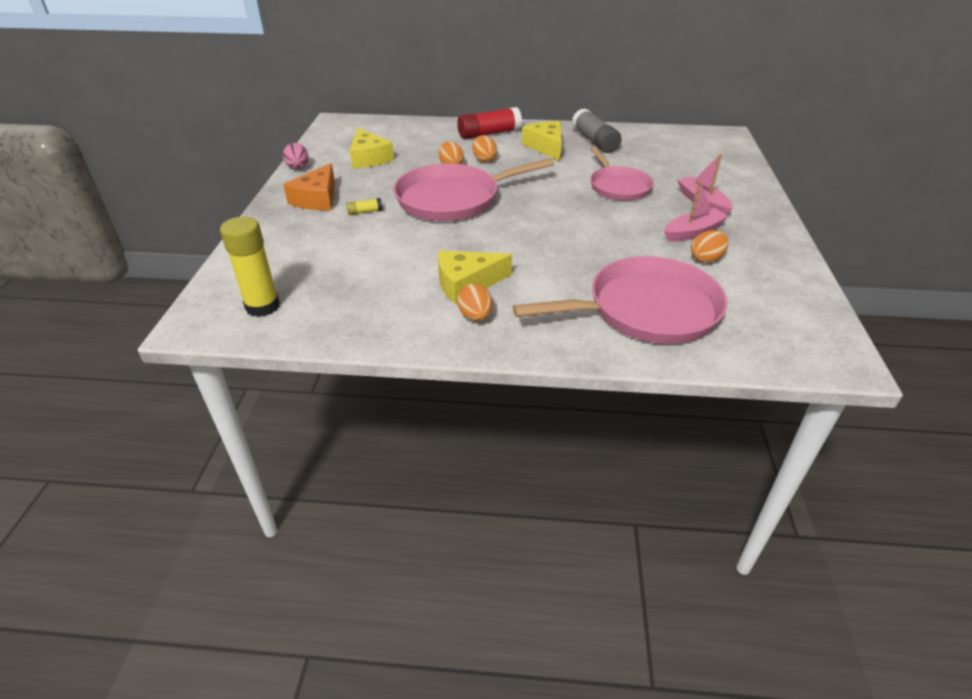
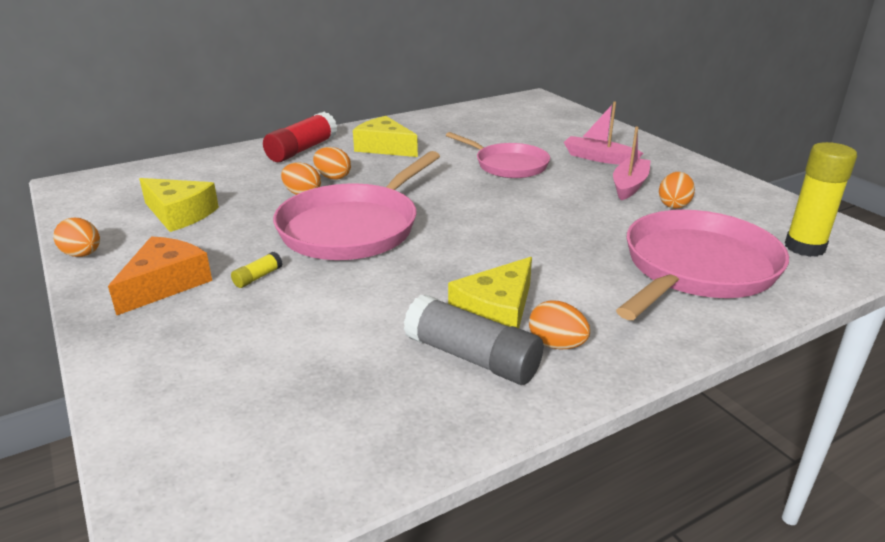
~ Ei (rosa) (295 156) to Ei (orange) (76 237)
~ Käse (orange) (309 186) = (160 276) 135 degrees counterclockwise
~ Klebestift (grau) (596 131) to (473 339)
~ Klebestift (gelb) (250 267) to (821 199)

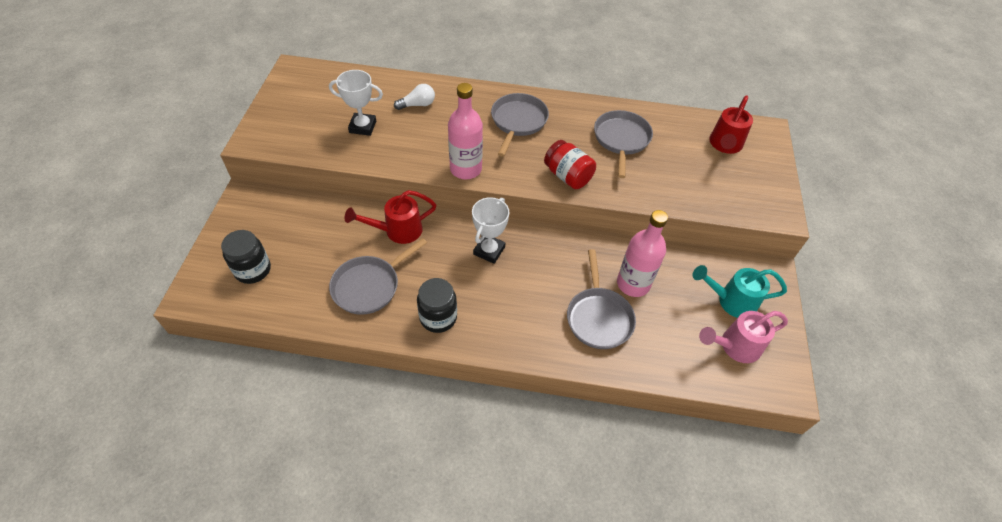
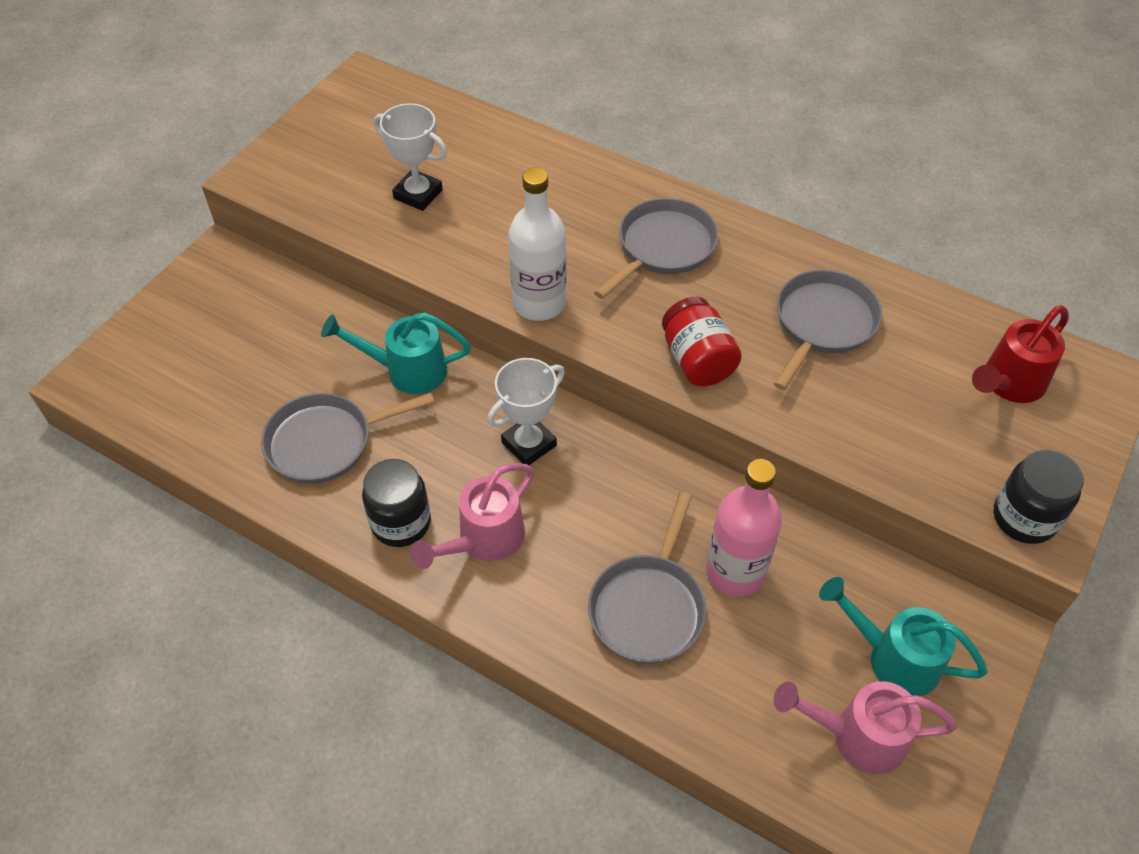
~ Gießkanne (rot) (390 217) to Gießkanne (türkis) (396 353)
+ Gießkanne (rosa) (472 516)
~ Flasche (rosa) (465 131) to Flasche (weiß) (537 244)
~ Einmachglas (schwarz) (246 257) to (1039 497)
- Glühbirne (weiß) (414 97)

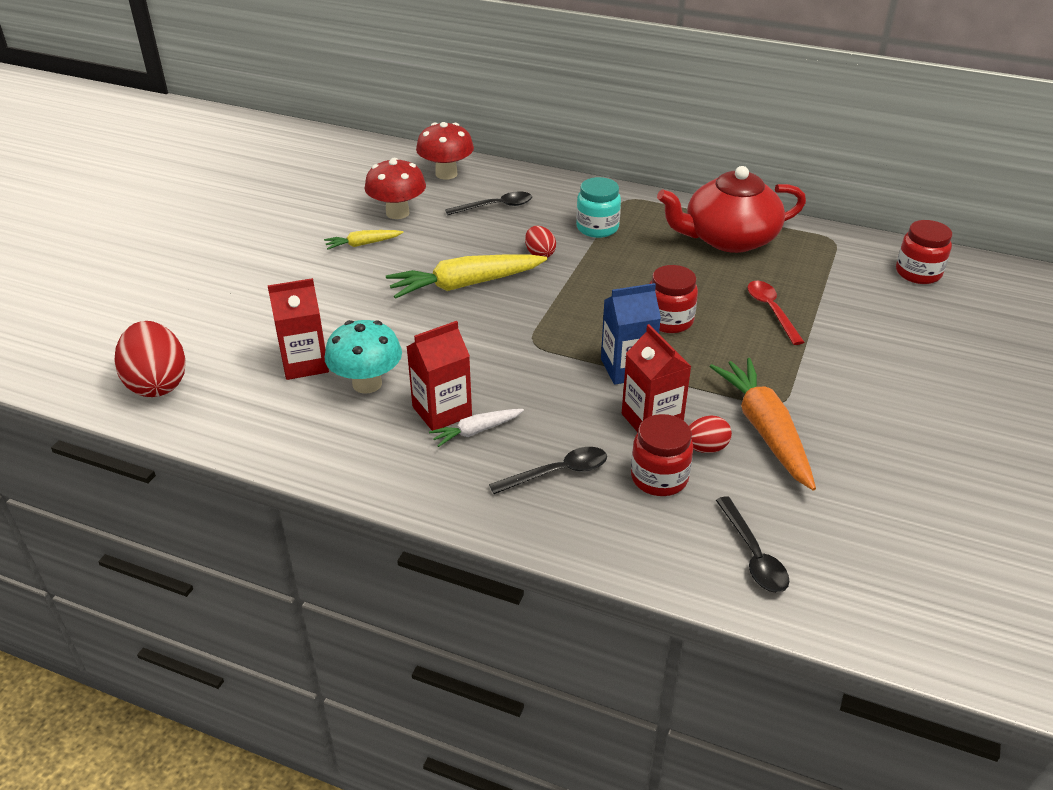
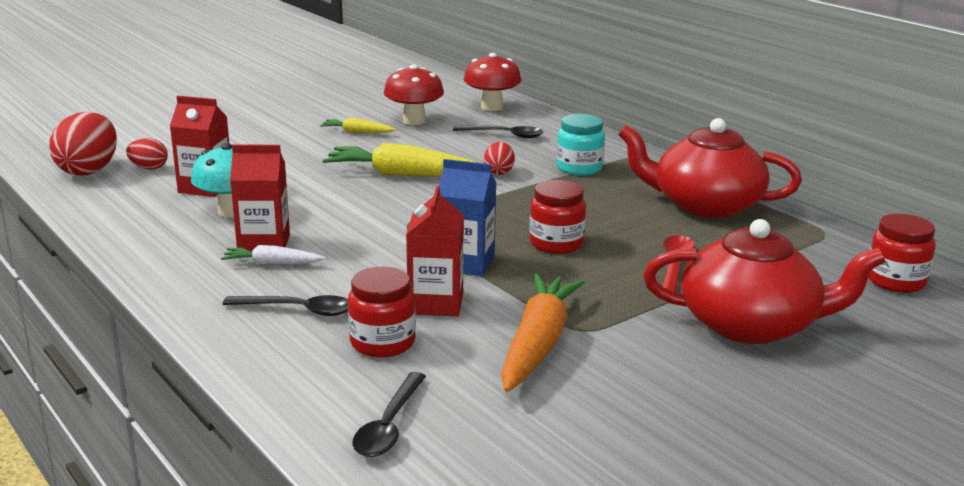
~ Ei (rot) (710 434) to (147 154)
+ Teekanne (rot) (764 281)

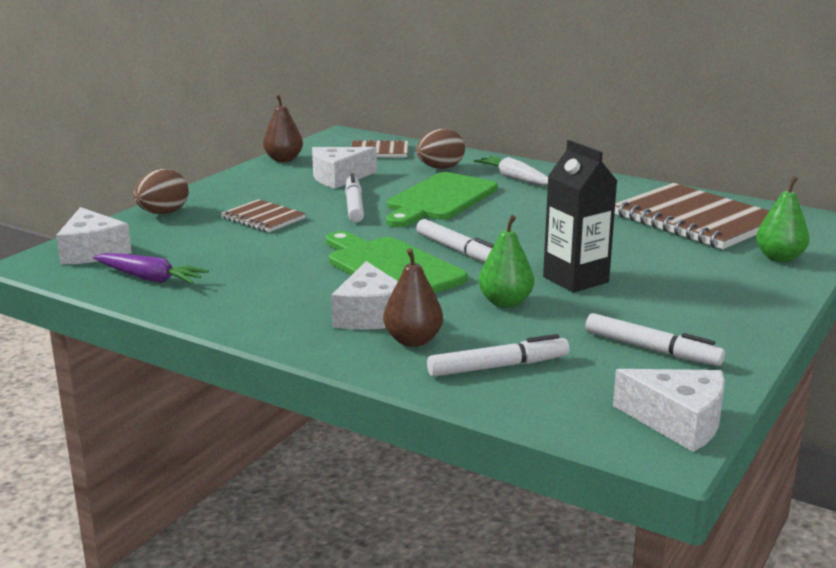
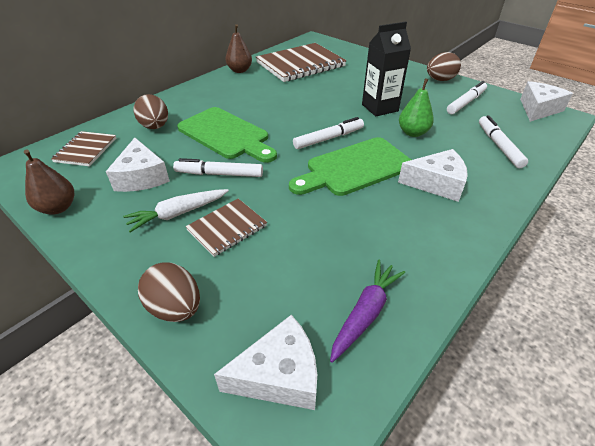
~ Karotte (weiß) (511 170) to (176 210)
~ Birne (braun) (413 297) to (238 48)
+ Ei (braun) (444 66)
- Birne (grün) (782 219)

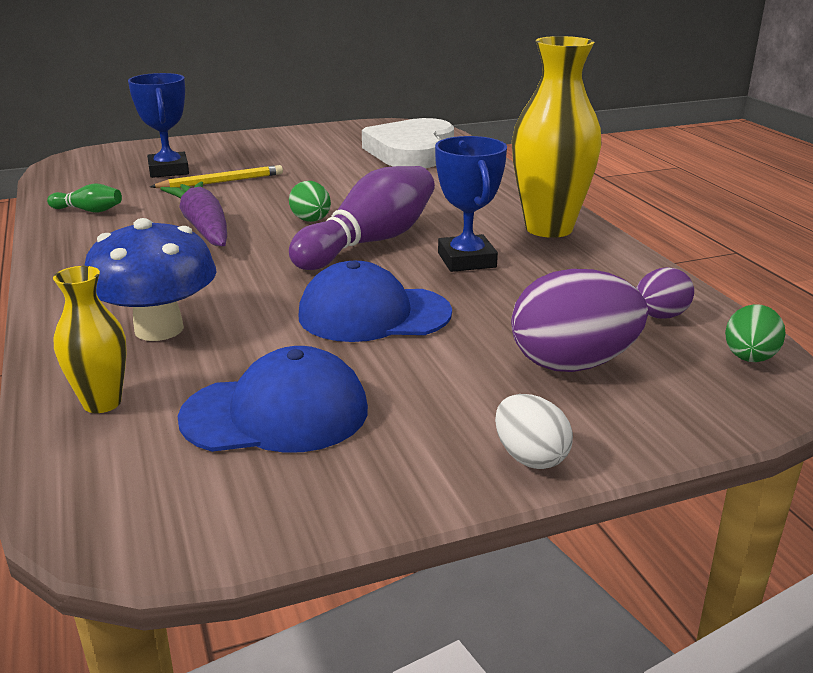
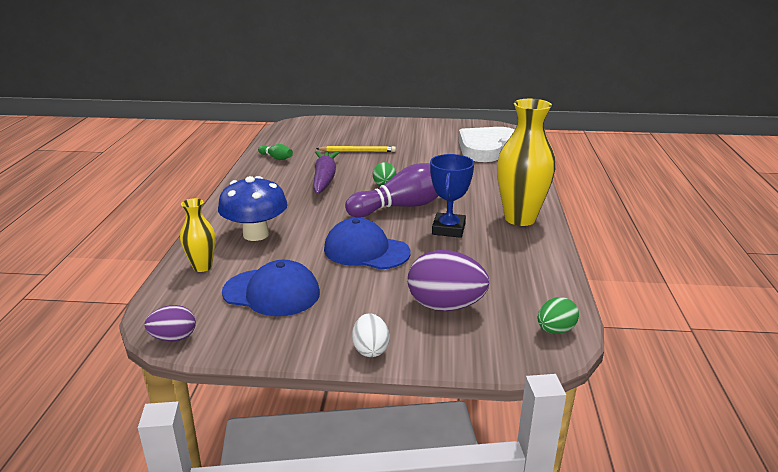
~ Ei (lila) (665 293) to (170 323)
- Pokal (blau) (158 125)

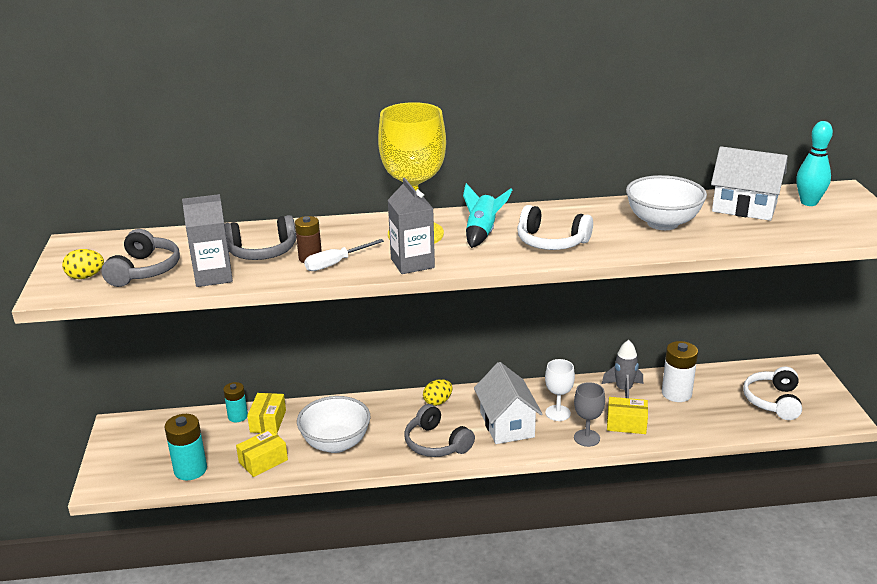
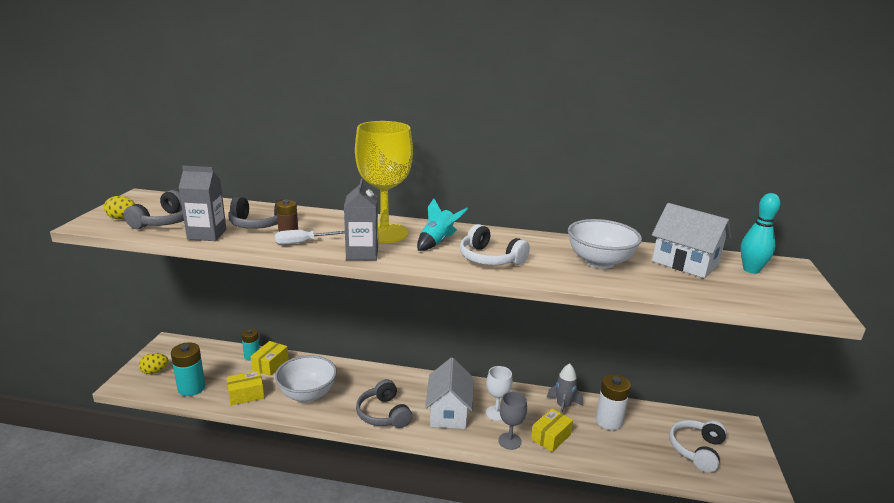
~ Ei (gelb) (438 392) to (154 363)
~ Schachtel (gelb) (627 415) = (552 430) 75 degrees counterclockwise

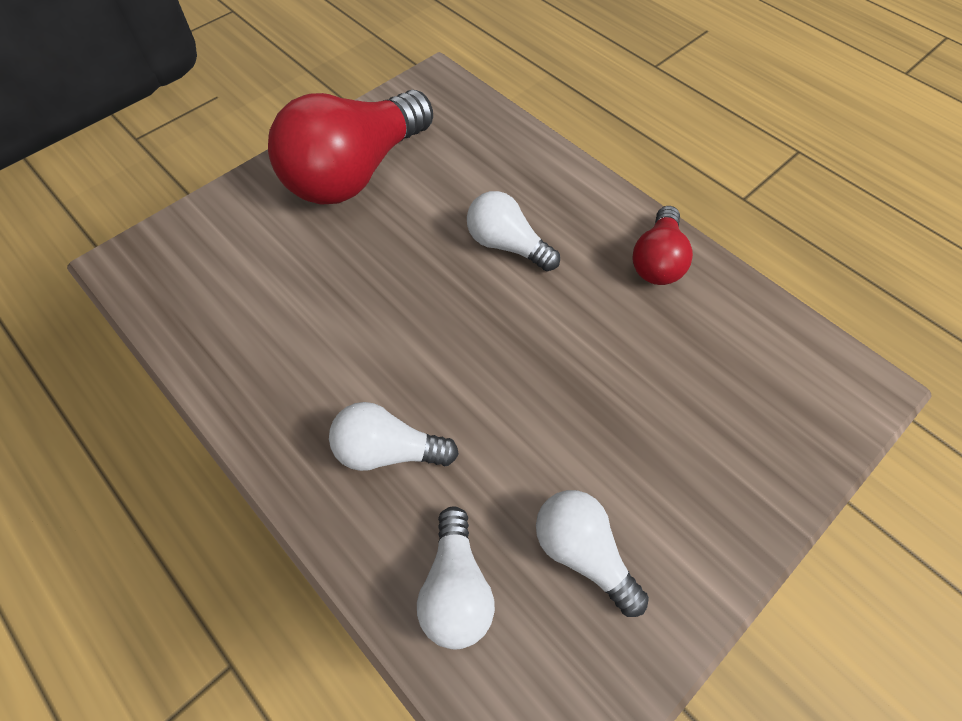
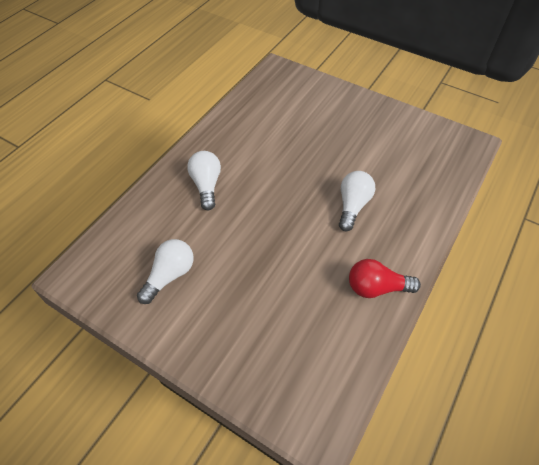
- Glühbirne (rot) (350 147)
- Glühbirne (weiß) (456 577)

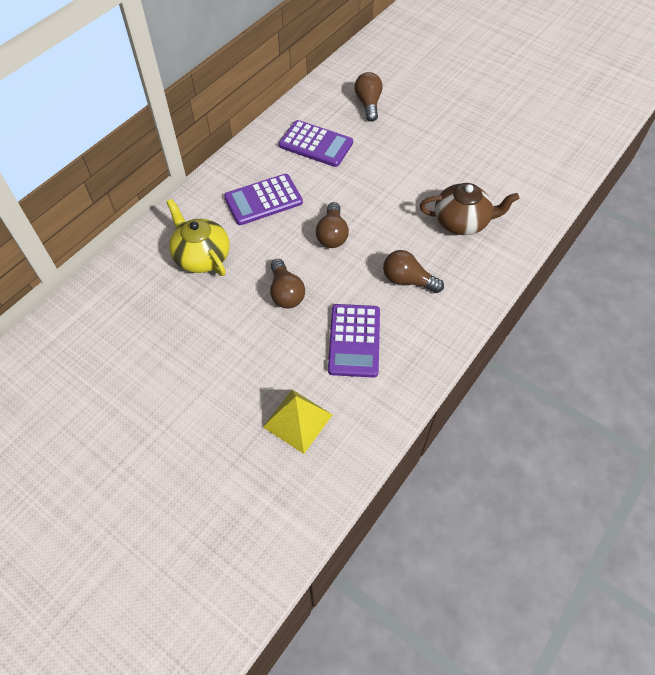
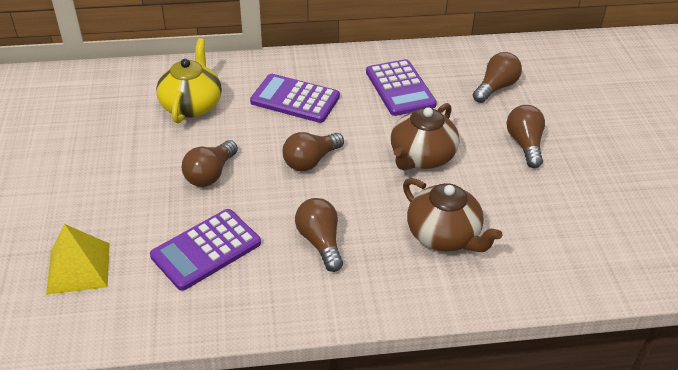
+ Teekanne (braun) (425 136)
+ Glühbirne (braun) (526 136)

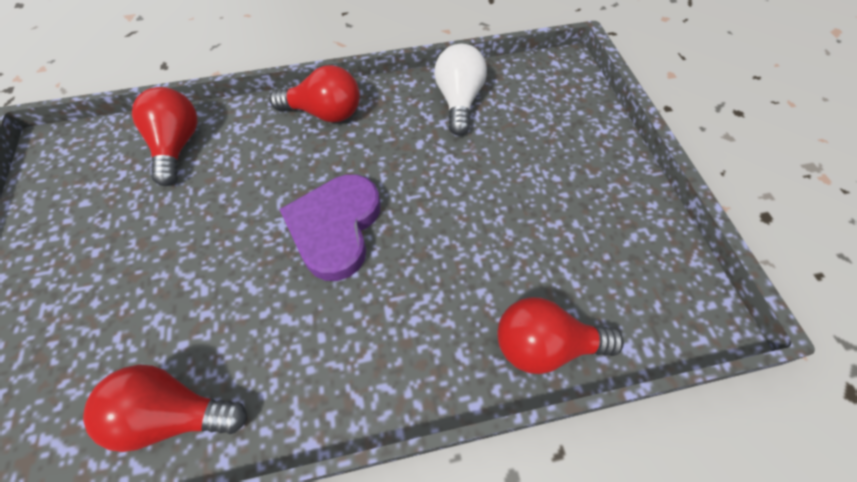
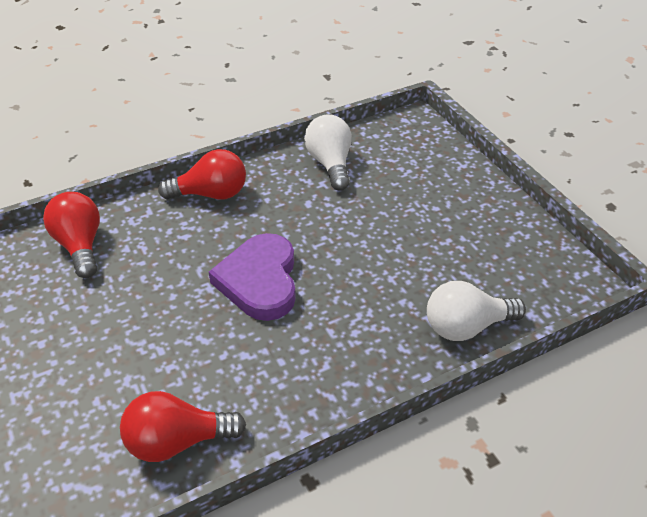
~ Glühbirne (rot) (560 335) to Glühbirne (weiß) (476 311)

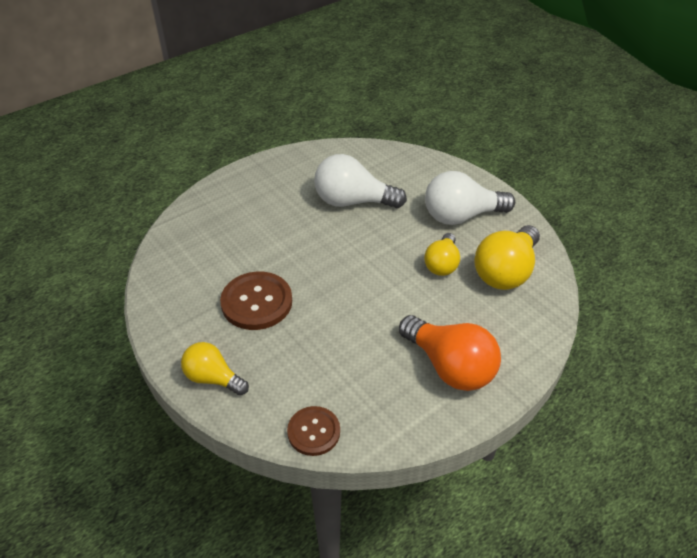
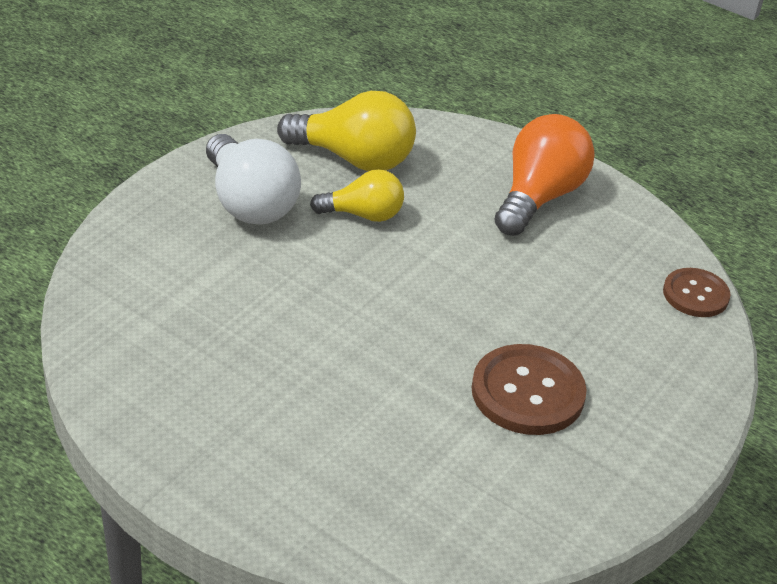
- Glühbirne (gelb) (215 368)
- Glühbirne (weiß) (360 181)

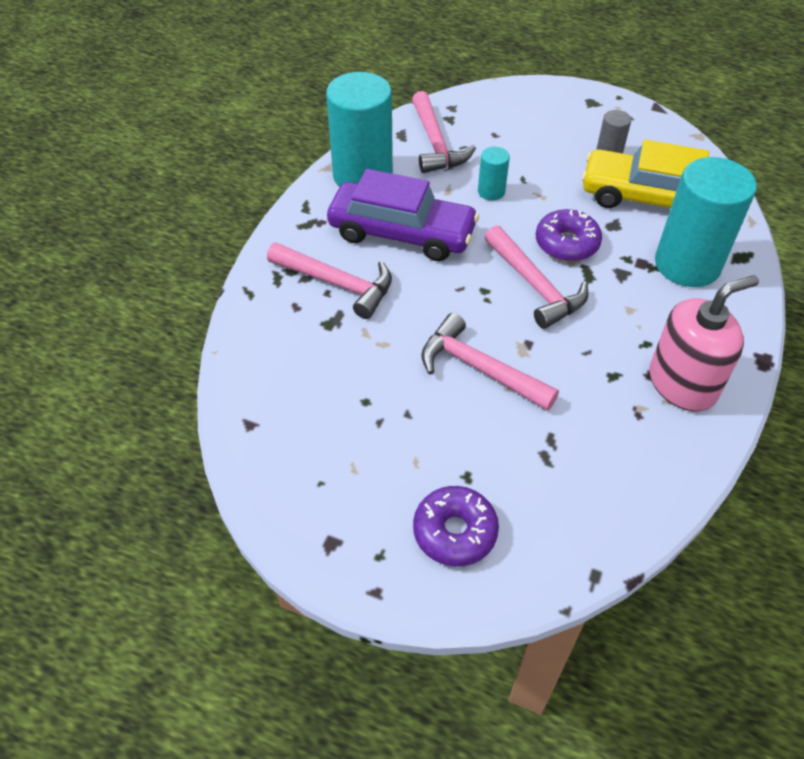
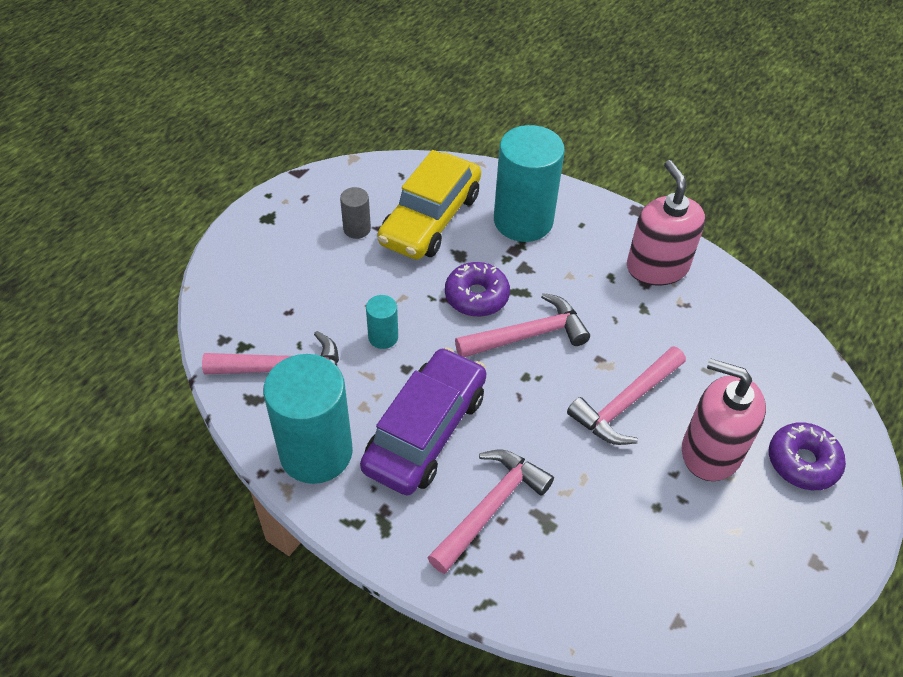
+ Seifenspender (rosa) (724 419)

